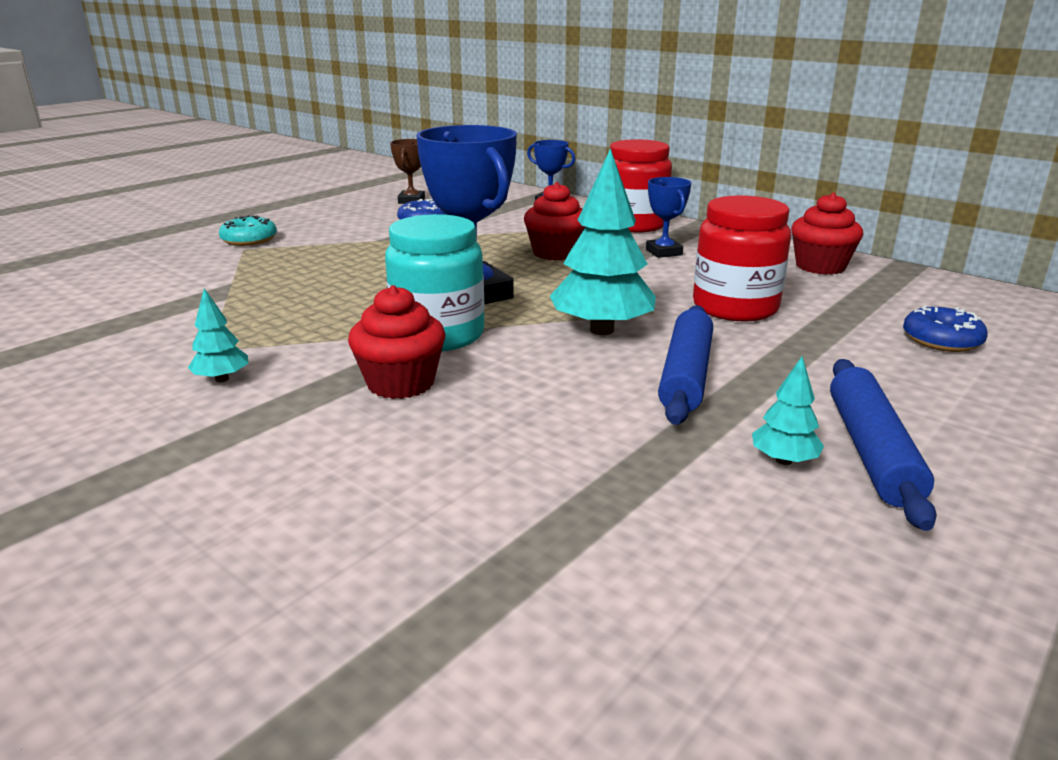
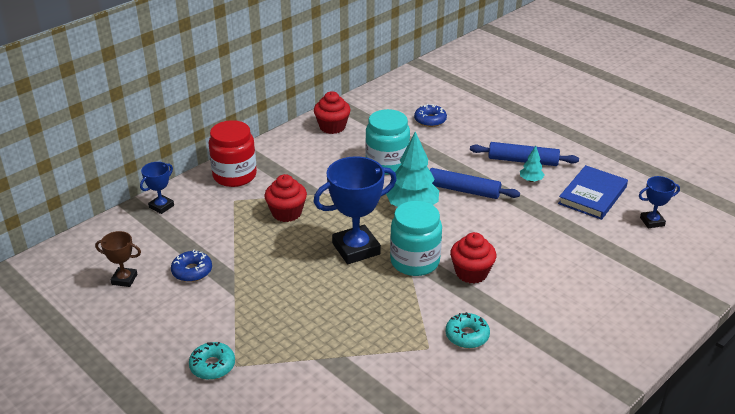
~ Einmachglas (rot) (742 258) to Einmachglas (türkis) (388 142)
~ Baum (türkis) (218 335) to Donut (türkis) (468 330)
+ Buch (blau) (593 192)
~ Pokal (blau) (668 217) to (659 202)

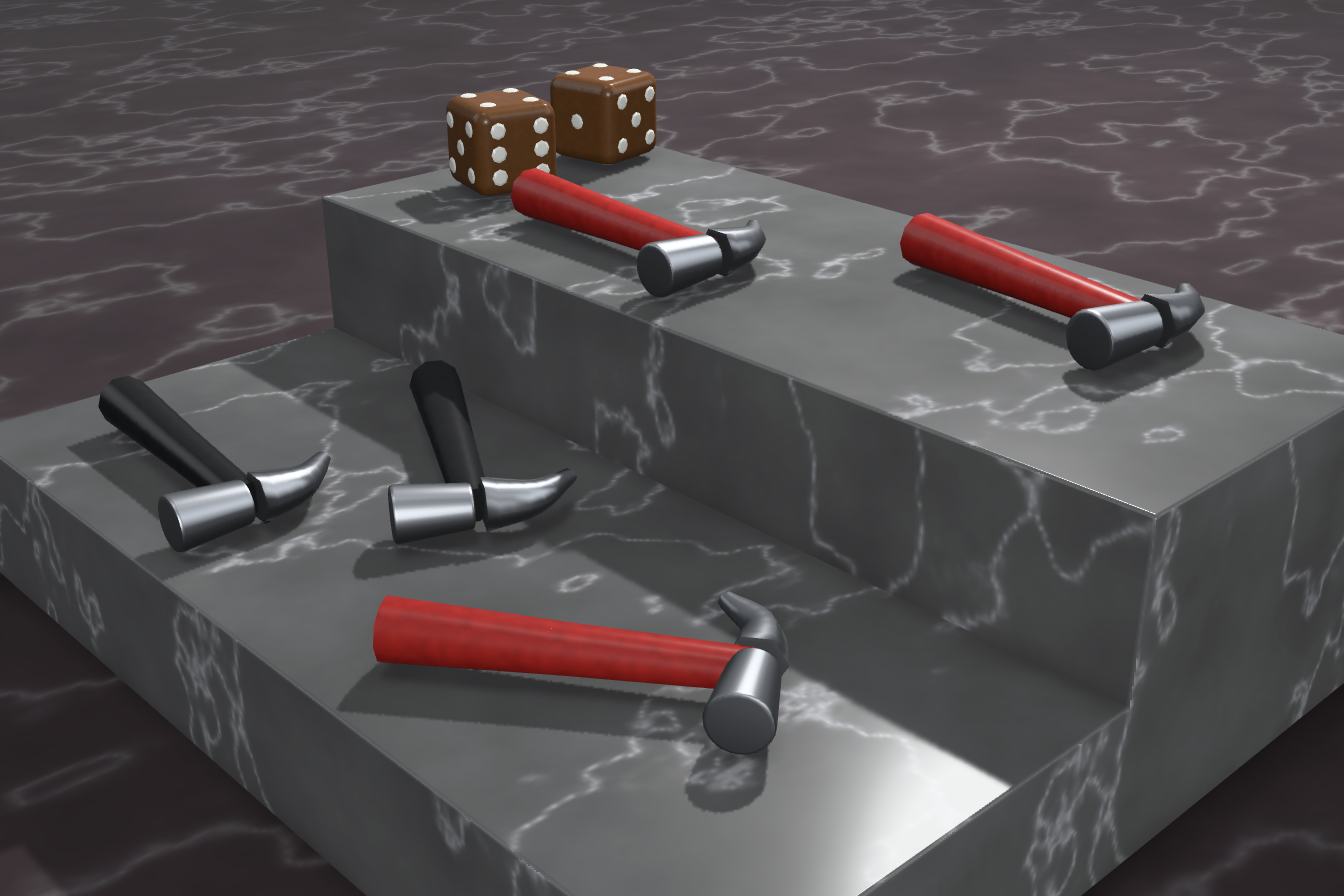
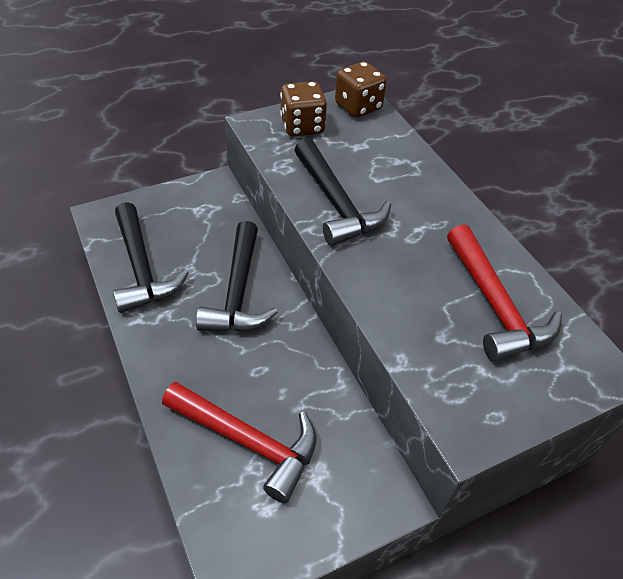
~ Hammer (rot) (638 233) to Hammer (schwarz) (342 192)

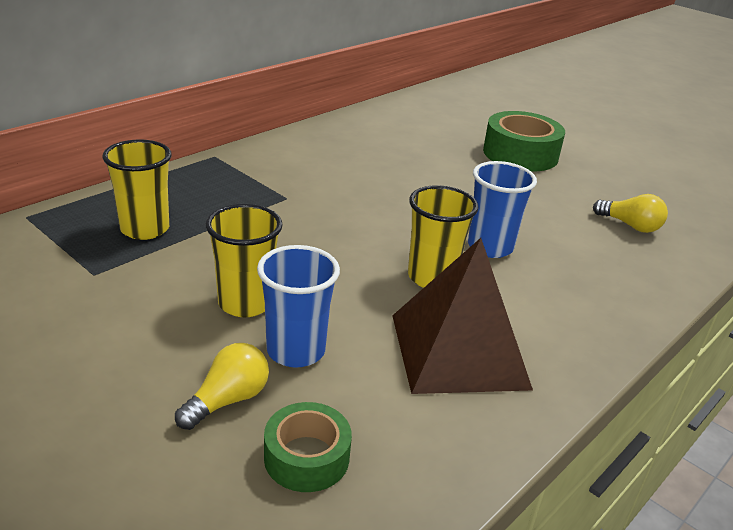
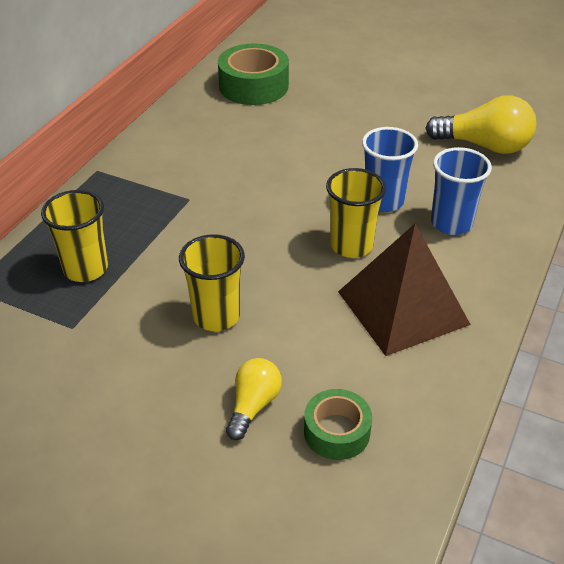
~ Klebeband (grün) (524 141) to (253 74)
~ Glühbirne (gelb) (630 213) = (481 124) x1.69
~ Becher (blau) (298 306) to (461 191)

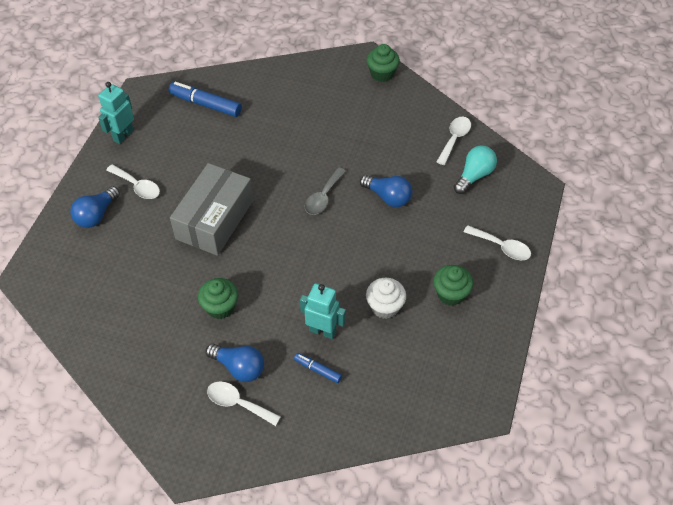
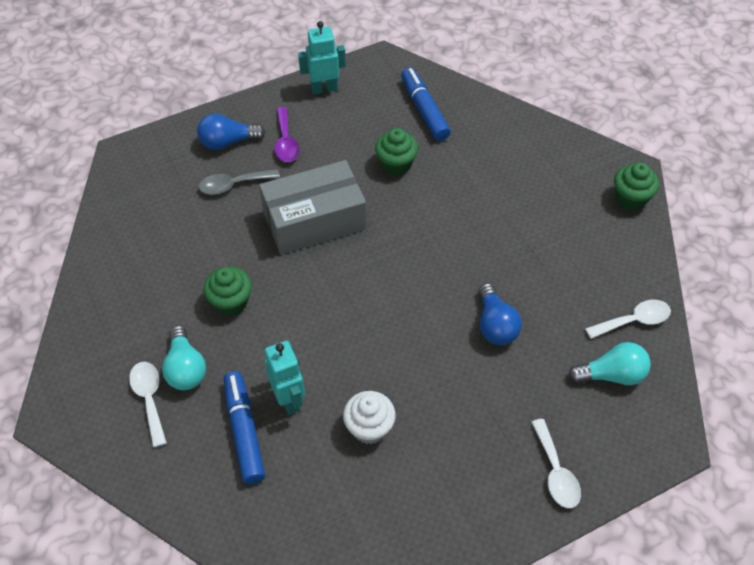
~ Glühbirne (blau) (235 363) to Glühbirne (türkis) (184 357)
~ Löffel (grau) (325 191) to (239 182)
~ Filzstift (blau) (318 368) = (244 427) x1.84
~ Löffel (weiß) (133 181) to Löffel (lila) (286 134)
~ Muffin (grün) (453 285) to (396 152)

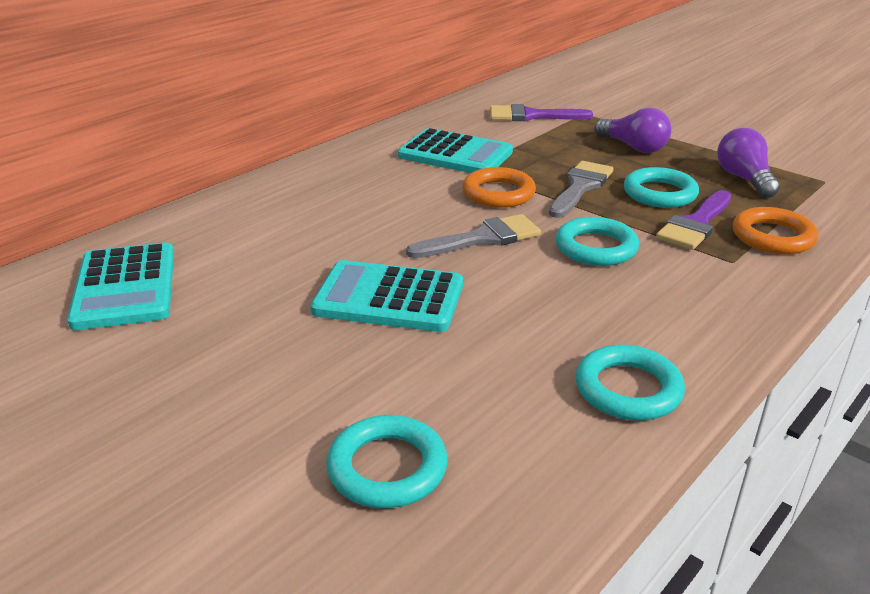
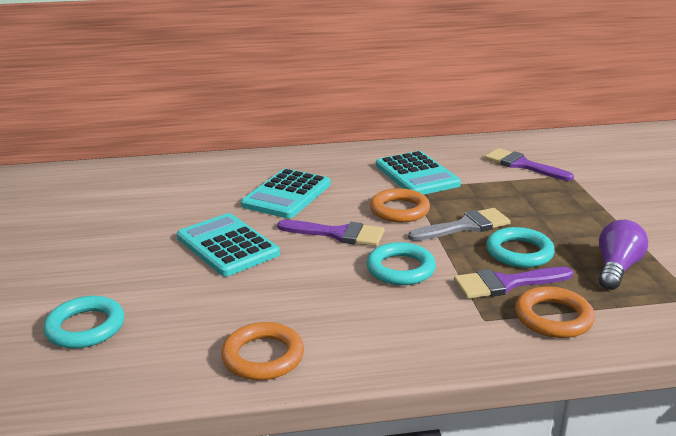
~ Ring (türkis) (630 383) to Ring (orange) (262 351)
~ Taschenrechner (türkis) (120 286) to (286 193)
~ Pinsel (grau) (473 236) to Pinsel (lila) (330 233)
- Glühbirne (lila) (632 130)

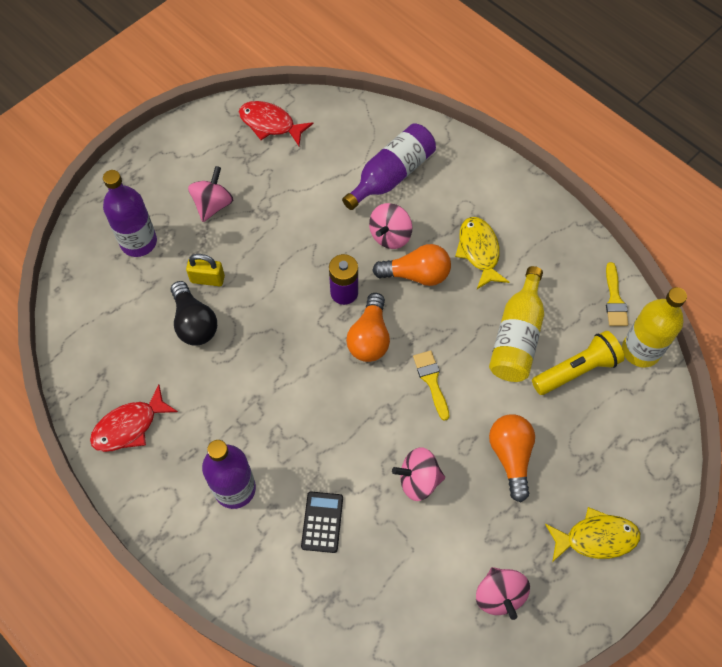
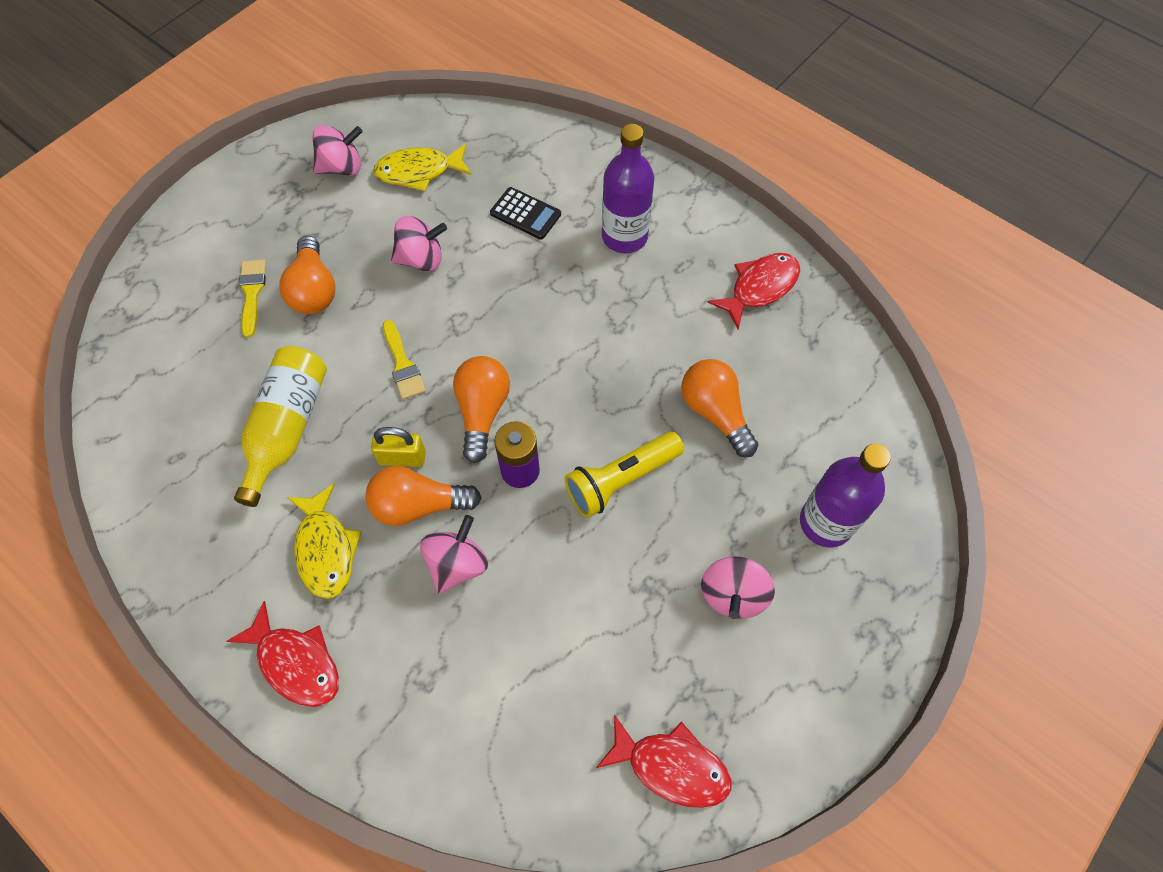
+ Fisch (rot) (282 654)
~ Pinsel (gelb) (617 294) to (252 299)
~ Kreisel (rosa) (503 593) = (337 150) 90 degrees clockwise
~ Vorhängeschloss (gelb) (205 270) to (398 447)
~ Fisch (gelb) (592 534) to (422 167)
~ Taschenrechner (schwarz) (322 522) = (525 213) 60 degrees counterclockwise
~ Taschenlampe (gelb) (578 363) to (624 475)
~ Glühbirne (schwarz) (194 313) to Glühbirne (orange) (719 408)
- Flasche (lila) (389 166)
- Flasche (gelb) (654 327)

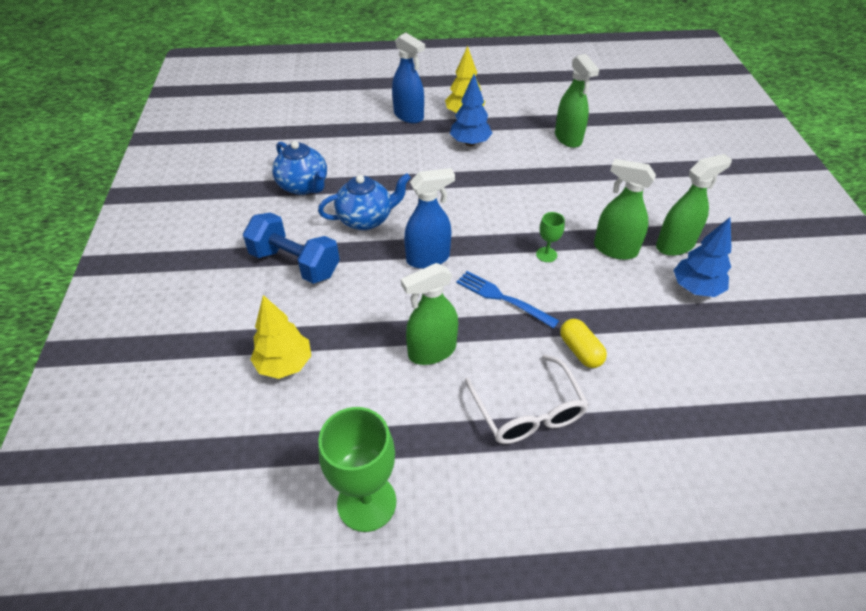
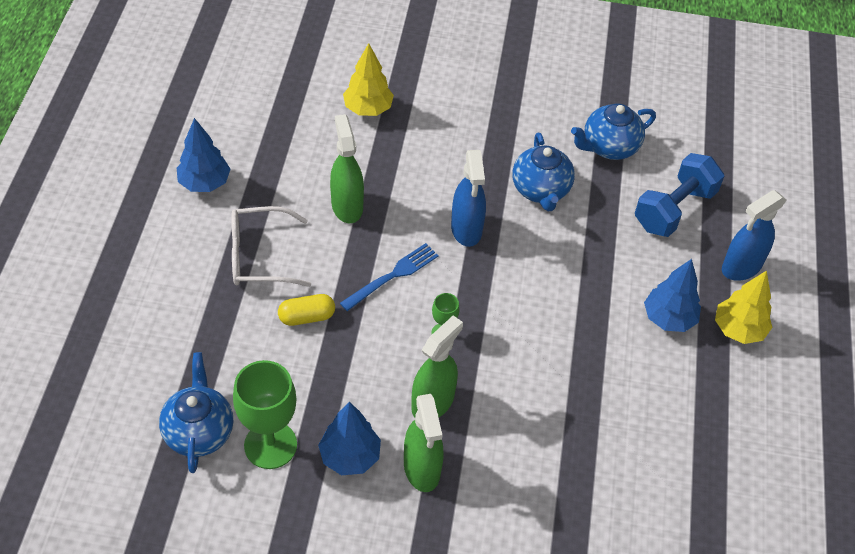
+ Teekanne (blau) (196 412)
+ Baum (blau) (204 155)
~ Kelch (grün) (357 469) to (265 414)
~ Hantel (blau) (291 248) to (679 195)
- Sprühflasche (grün) (577 101)

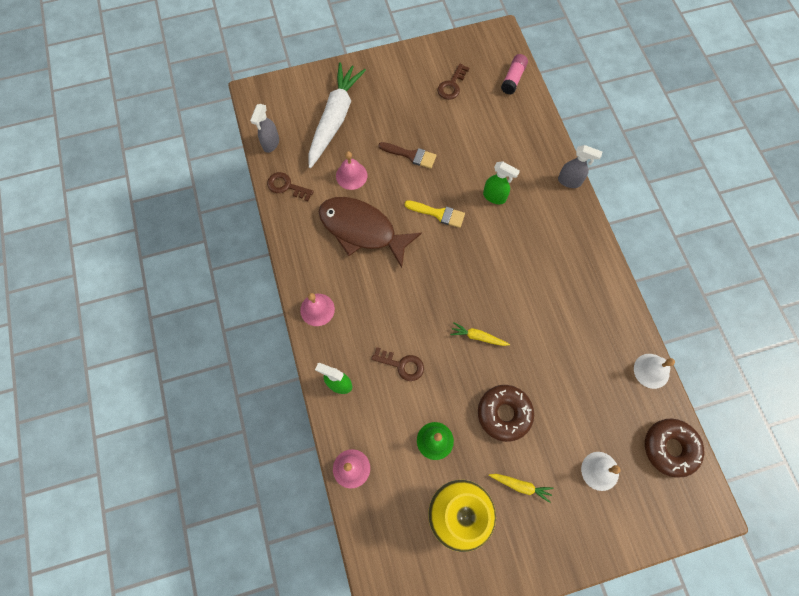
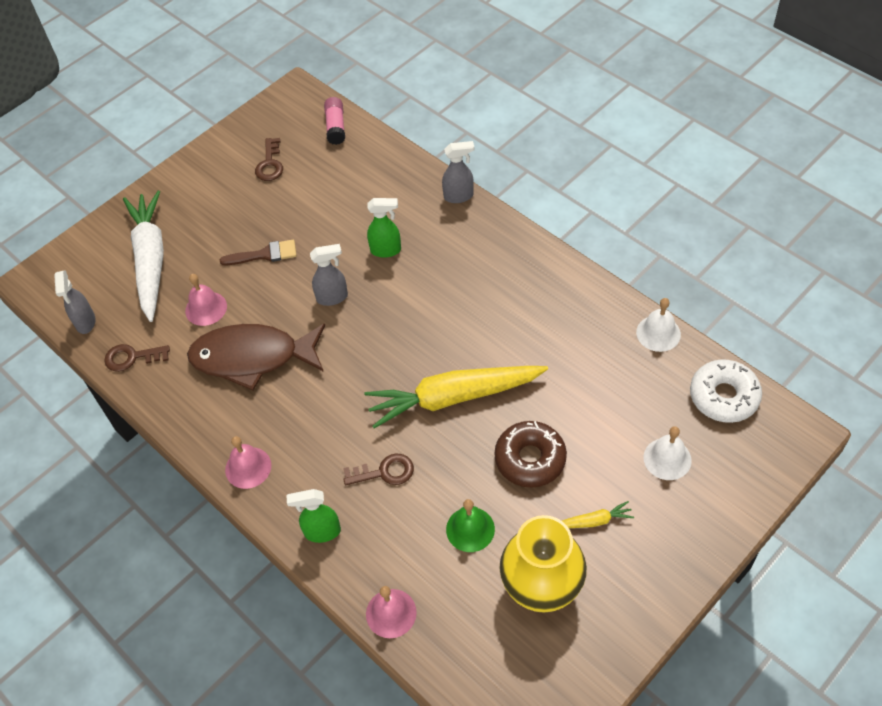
~ Pinsel (gelb) (434 214) to Sprühflasche (grau) (329 275)
~ Karotte (gelb) (480 334) = (456 397) x2.39
~ Donut (braun) (674 448) to Donut (weiß) (726 391)

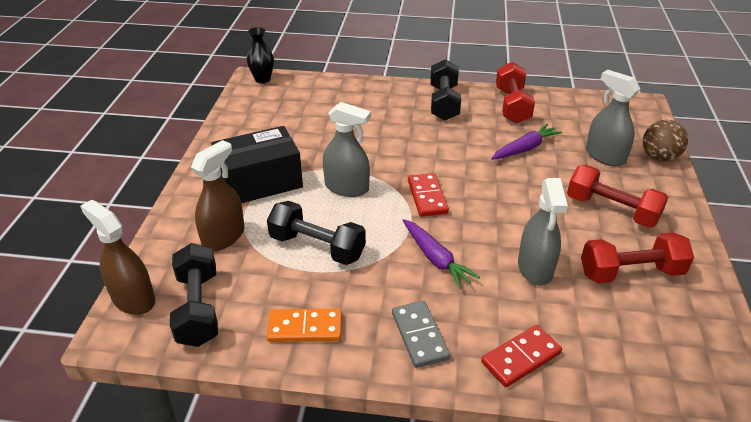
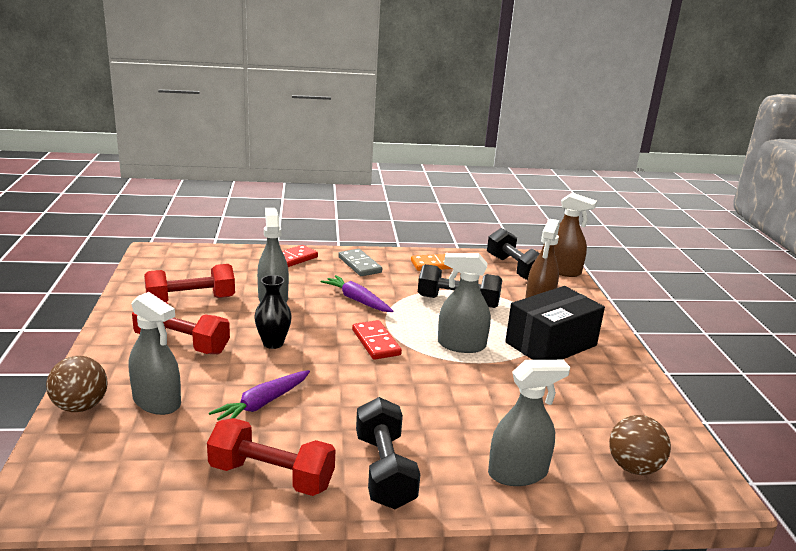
~ Hantel (rot) (515 93) = (271 457) 60 degrees counterclockwise
~ Vase (schwarz) (260 55) to (273 312)
+ Sprühflasche (grau) (529 423)
+ Ball (braun) (640 445)

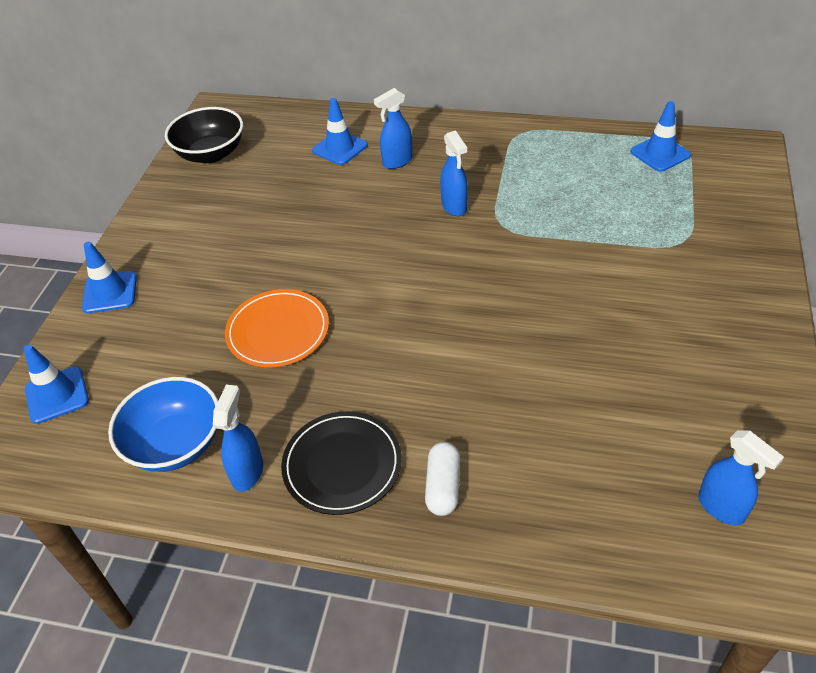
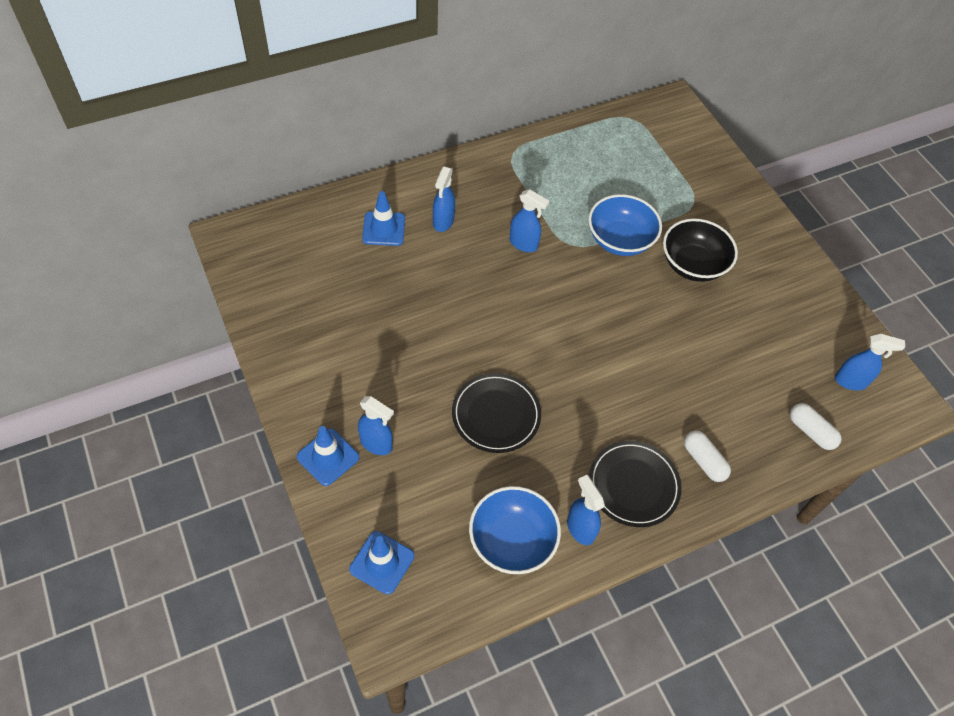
+ Sprühflasche (blau) (376 425)
~ Teller (orange) (277 328) to Teller (schwarz) (496 413)
+ Schüssel (blau) (625 225)
~ Schüssel (schwarz) (204 135) to (700 250)
+ Kapsel (weiß) (816 426)
- Leitkegel (blau) (660 136)

